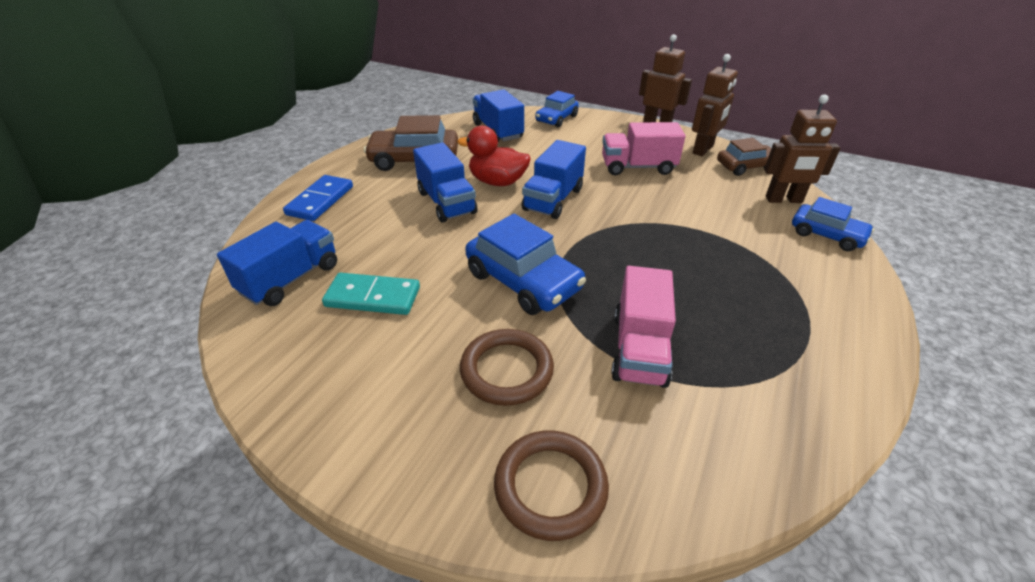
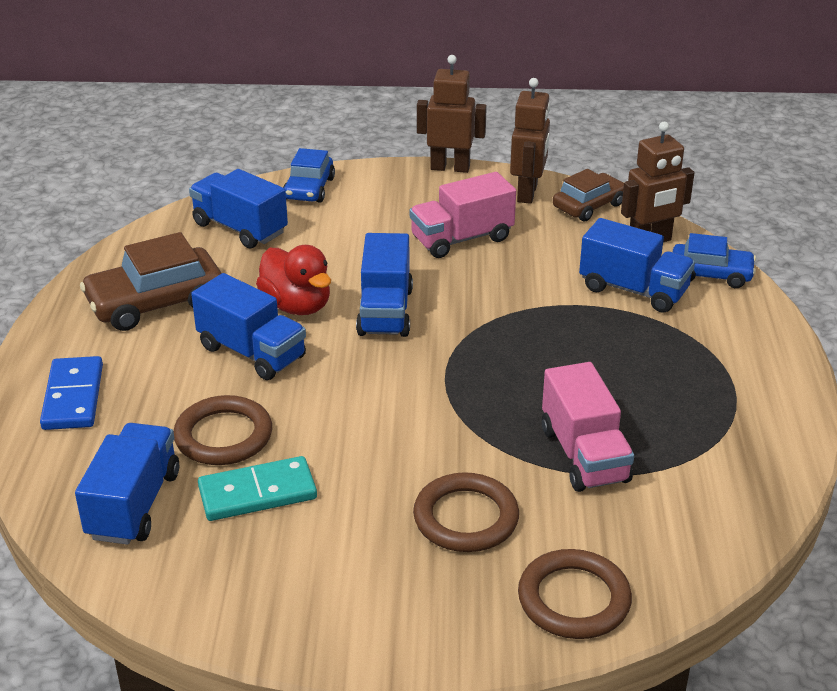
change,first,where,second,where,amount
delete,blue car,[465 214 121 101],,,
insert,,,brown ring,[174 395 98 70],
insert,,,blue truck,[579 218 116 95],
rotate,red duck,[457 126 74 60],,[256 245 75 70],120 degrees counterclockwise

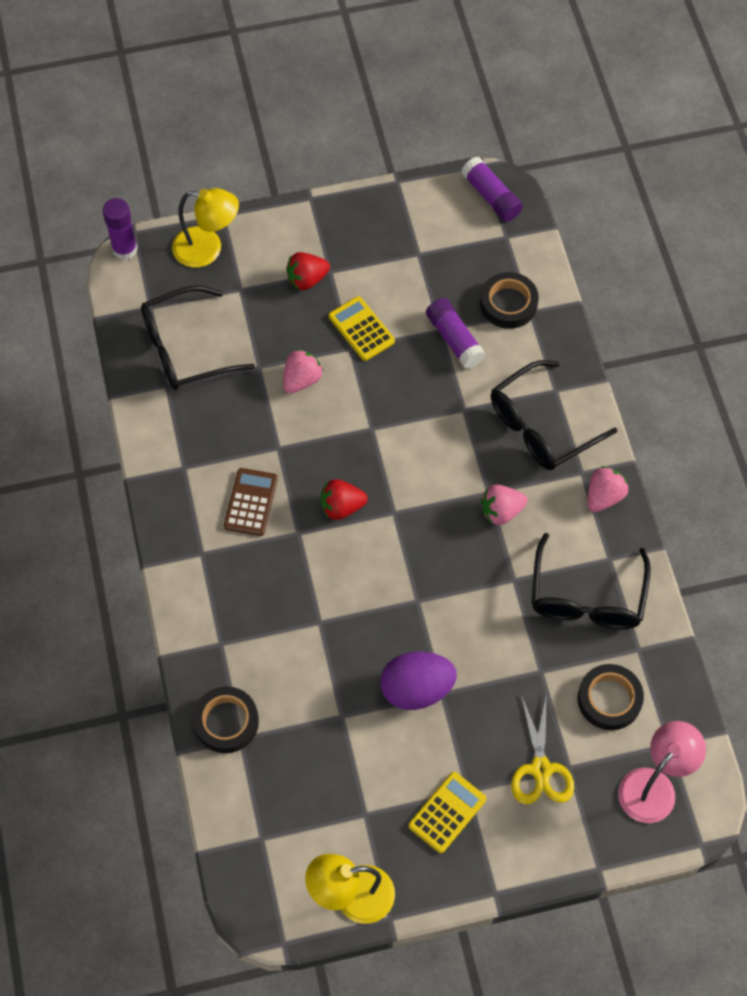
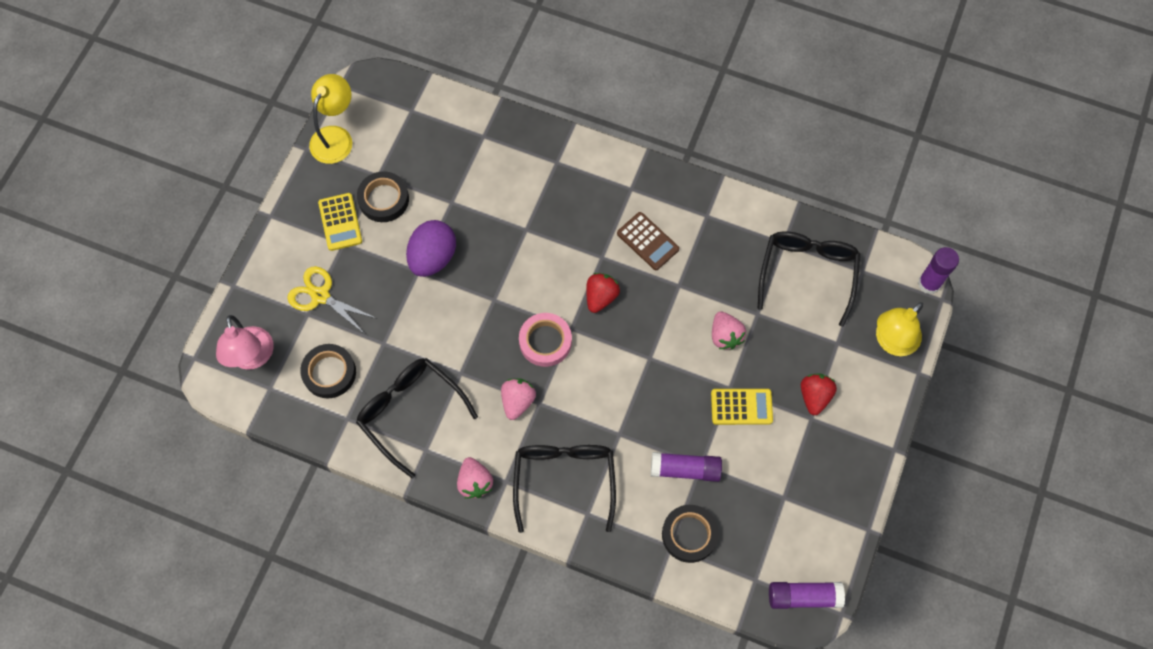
change,first,where,second,where,amount
insert,,,pink tape,[519 313 53 54],
move,black tape,[193 686 66 67],,[357 171 52 51],

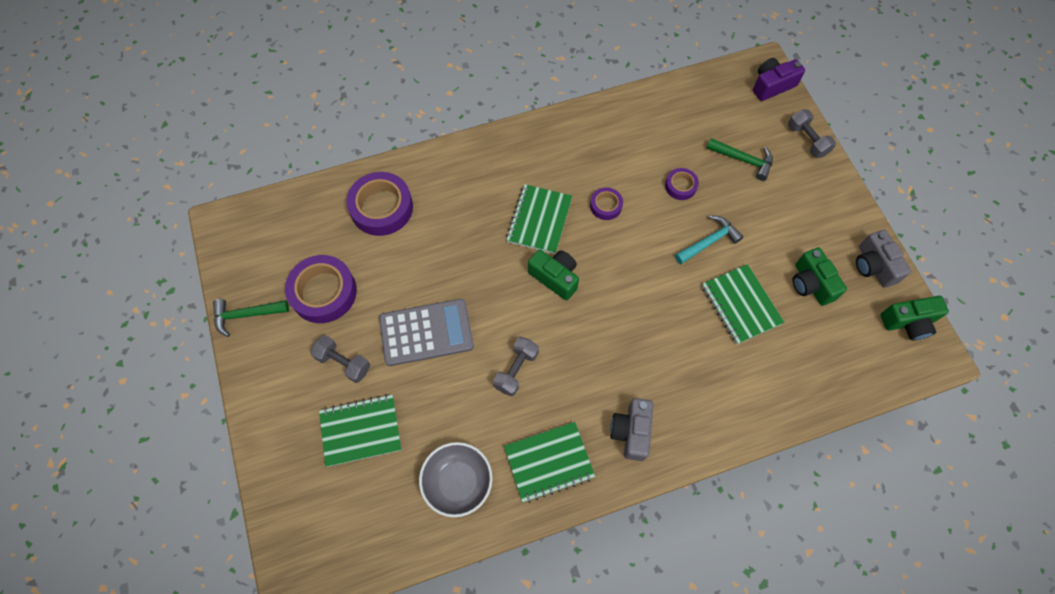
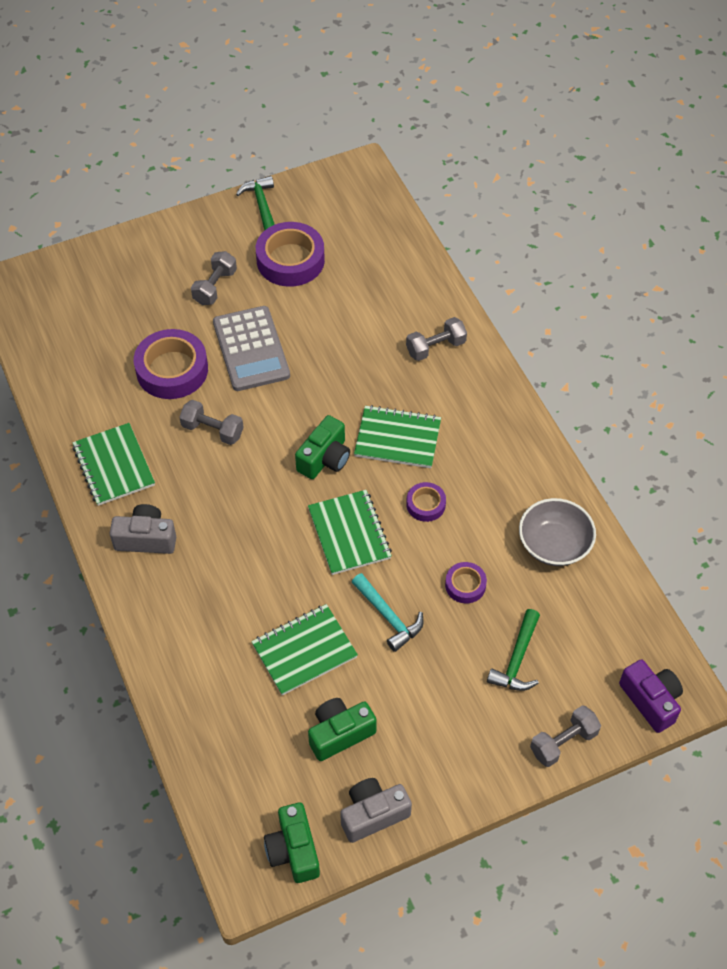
change,first,where,second,where,amount
insert,,,grey dumbbell,[406 317 61 44],
move,green notebook,[319 394 83 73],,[308 490 84 85],
move,purple tape,[346 172 67 64],,[134 329 74 70],
move,grey bowl,[419 442 74 75],,[519 498 77 68],

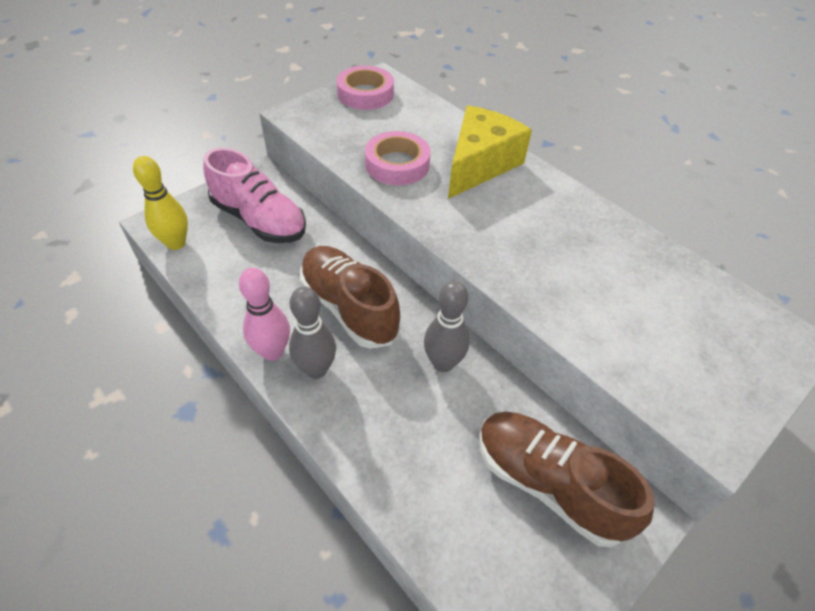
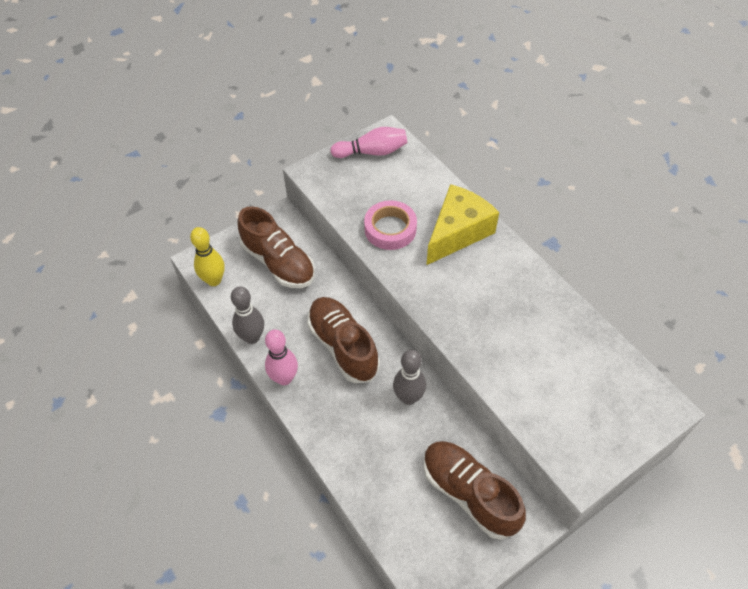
change,first,where,second,where,amount
move,grey bowling pin,[289 286 47 93],,[231 286 33 58],
replace,pink tape,[336 66 58 44],pink bowling pin,[330 127 77 31],
recolor,pink shoe,[203 148 103 95],brown shoe,[237 206 78 82],

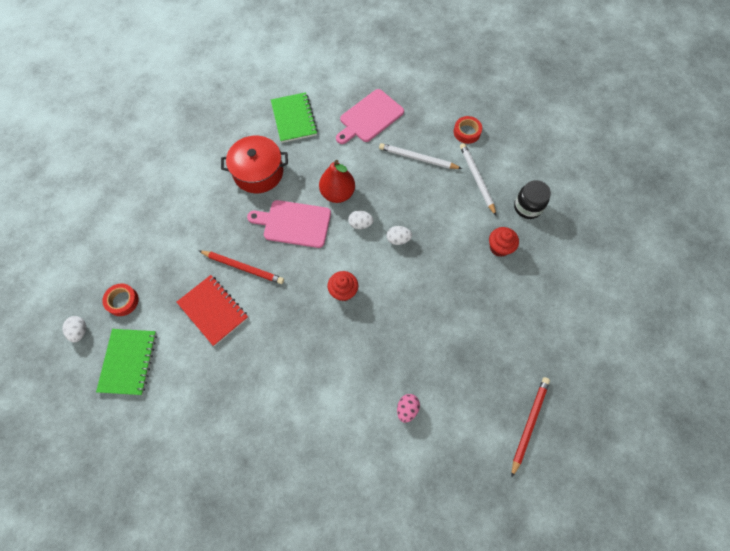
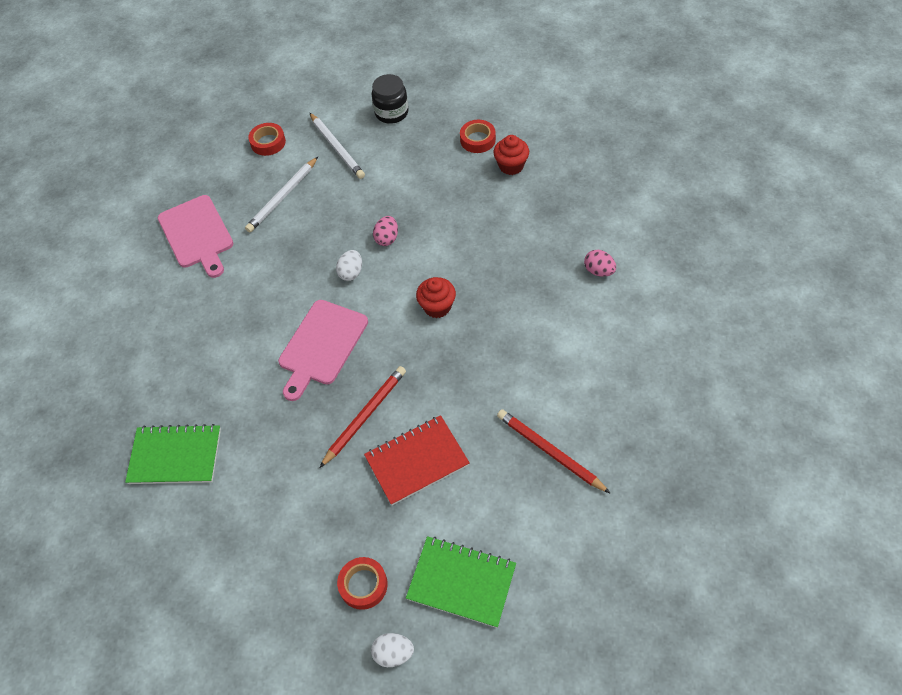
change,first,where,second,where,amount
delete,red pot,[221 136 67 57],,,
delete,red pear,[319 160 36 43],,,
insert,,,red tape,[460 120 36 33],
move,green notebook,[271 92 47 51],,[125 424 96 60],
move,red cupcake,[489 227 30 30],,[493 135 36 40],
move,red pencil,[511 377 39 101],,[497 409 114 85],
recolor,white egg,[387 226 25 19],pink egg,[373 216 25 30],
rotate,white pencil,[460 143 36 73],,[310 113 55 66],120 degrees counterclockwise

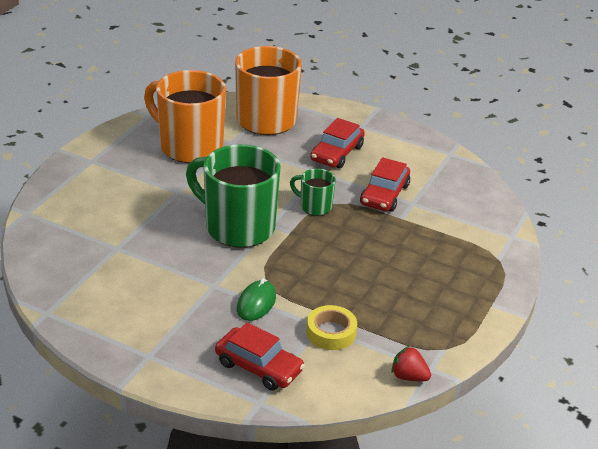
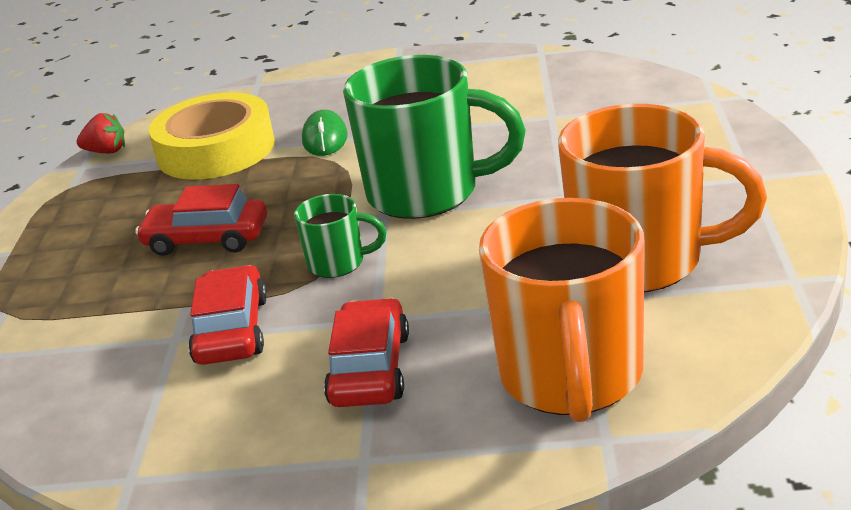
change,first,where,second,where,amount
move,red car,[215 322 90 69],,[135 184 132 72],
resize,yellow tape,[306 305 51 45],,[149 92 126 88],x1.85

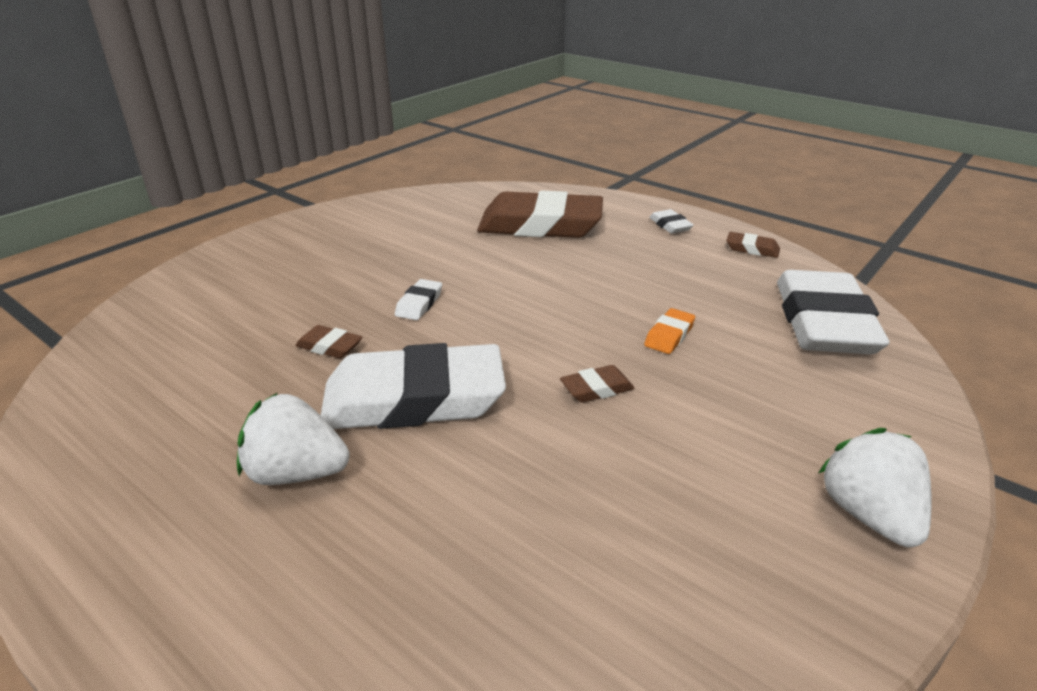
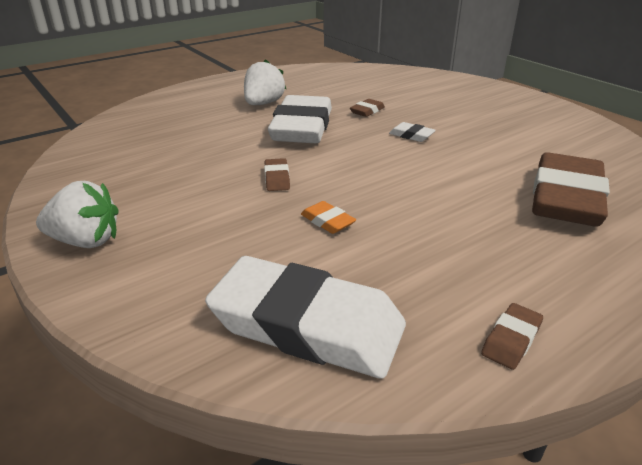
change,first,where,second,where,amount
delete,white eraser,[649 209 45 25],,,

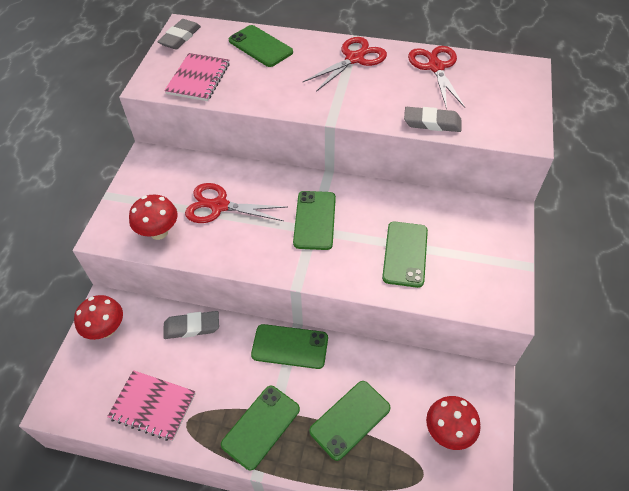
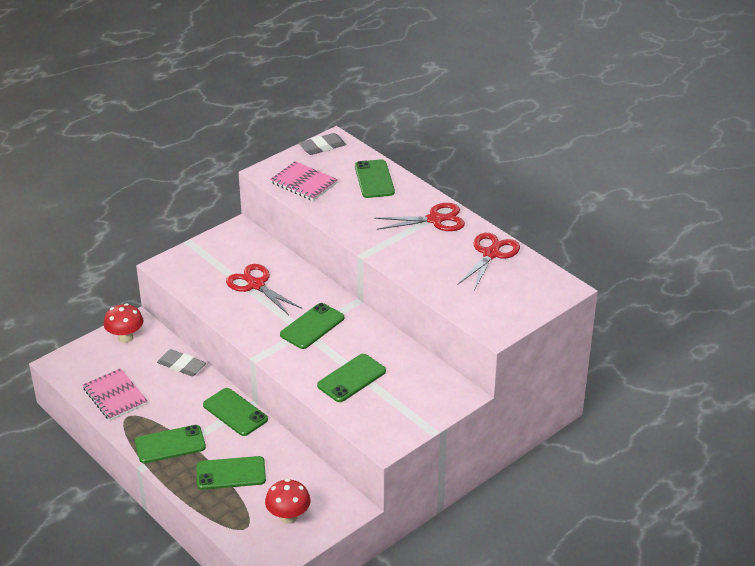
change,first,where,second,where,amount
delete,red mushroom,[129 195 49 45],,,
delete,grey eraser,[404 107 57 25],,,
rotate,pink notebook,[164 53 66 48],,[270 161 68 40],75 degrees clockwise

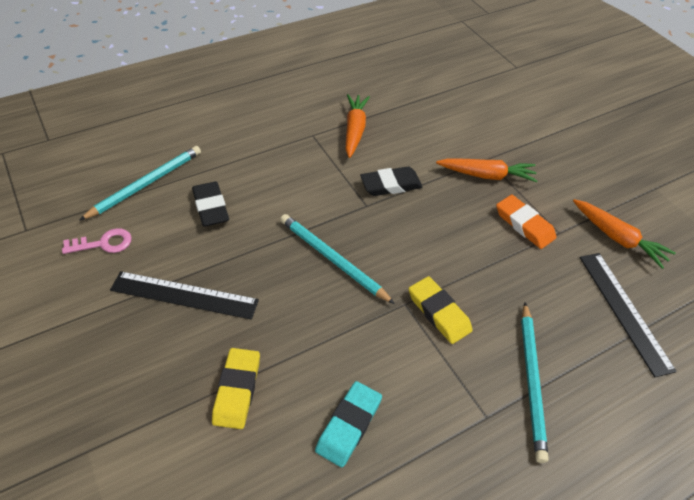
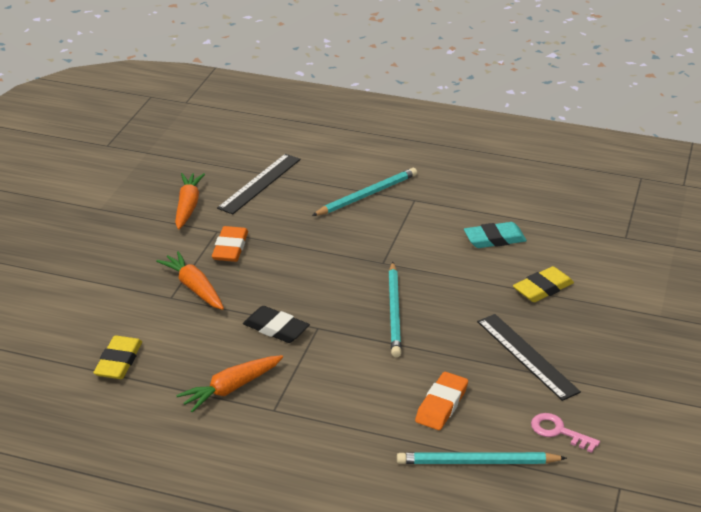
change,first,where,second,where,amount
move,yellow eraser,[409 276 64 68],,[93 335 49 44],
recolor,black eraser,[192 181 37 46],orange eraser,[415 372 53 58],

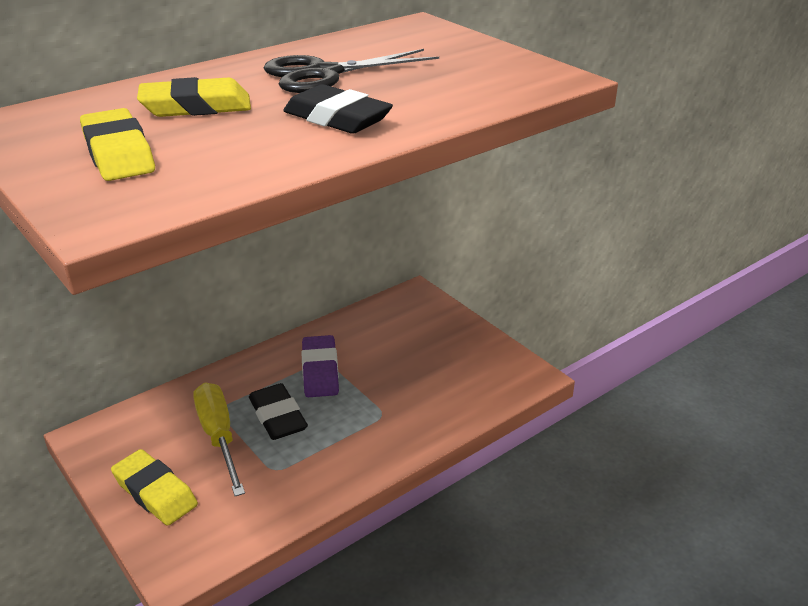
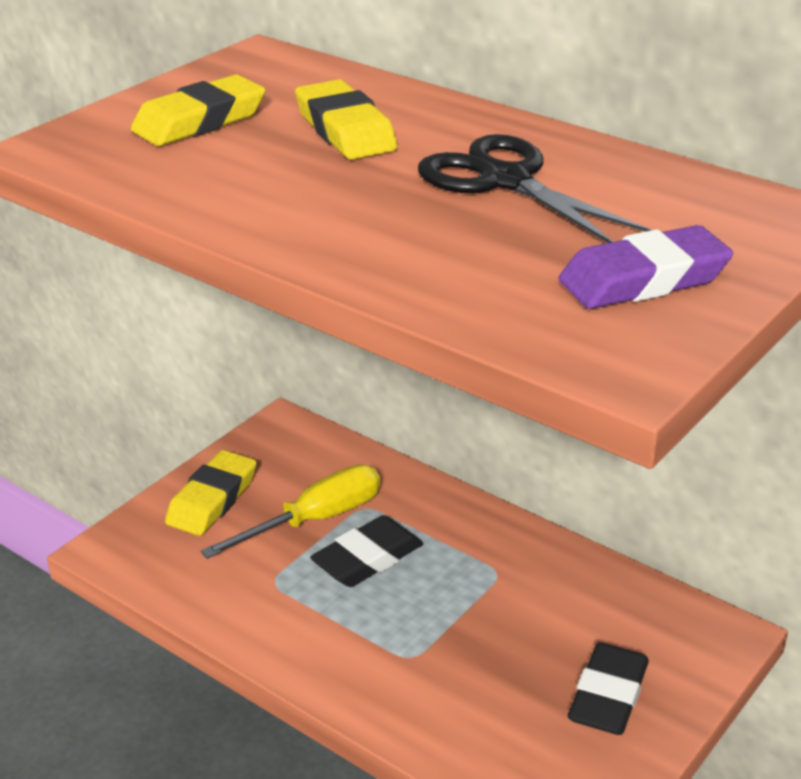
change,first,where,second,where,amount
move,black eraser,[283 84 110 50],,[568 643 81 92],
move,purple eraser,[302 335 37 62],,[559 225 174 84],

